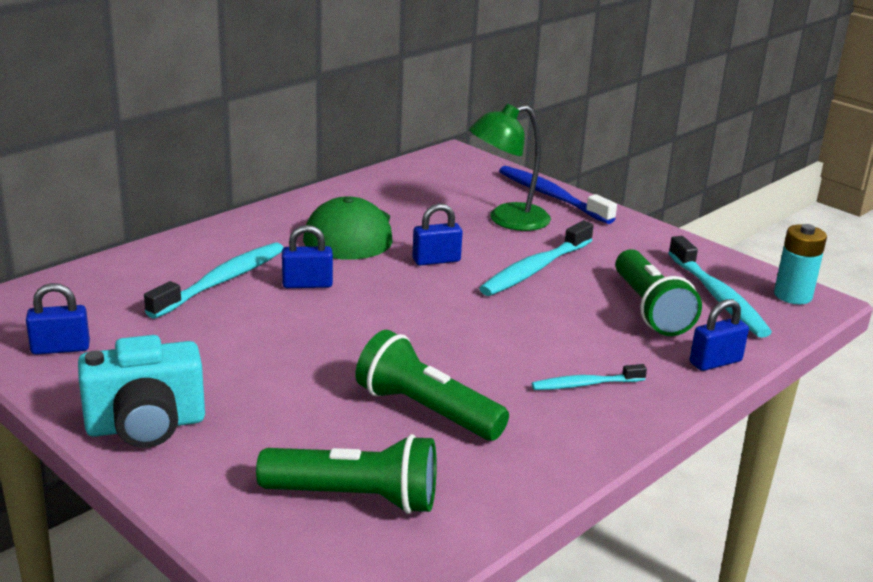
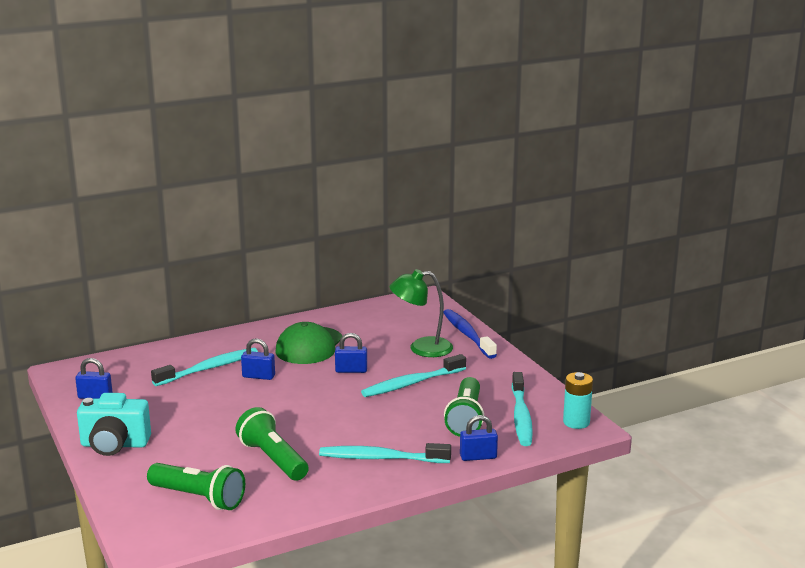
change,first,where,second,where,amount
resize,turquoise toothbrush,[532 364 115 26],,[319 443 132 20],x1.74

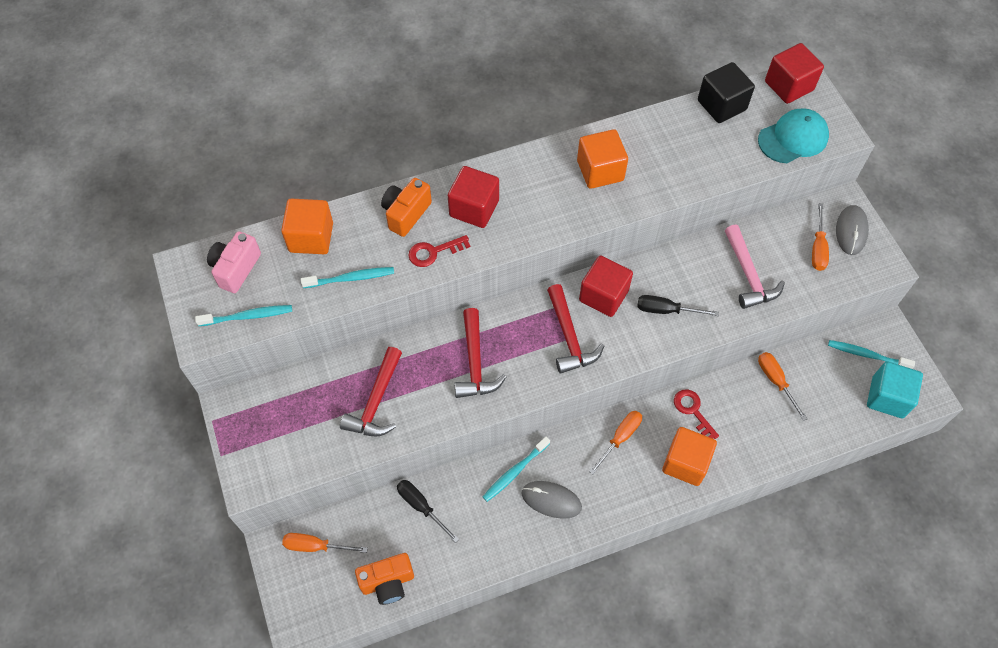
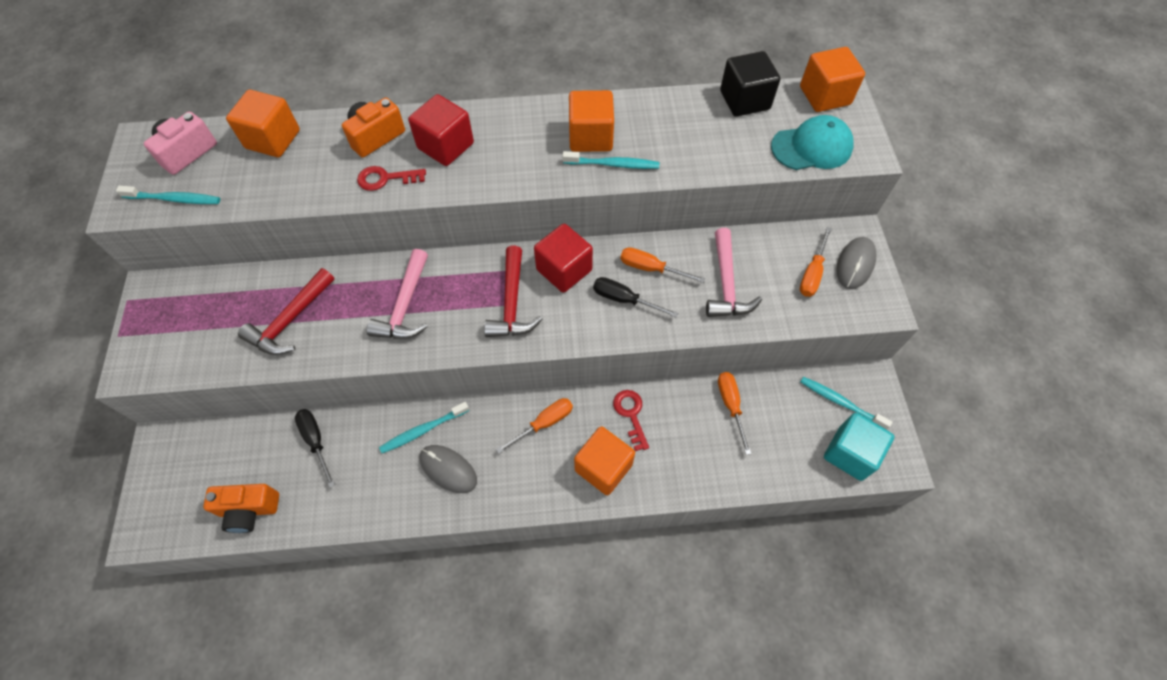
change,first,where,second,where,amount
move,orange screwdriver,[282 533 86 20],,[620 247 85 36],
move,turquoise toothbrush,[301 267 93 21],,[563 151 96 18],
recolor,red hammer,[454 308 52 90],pink hammer,[366 249 62 90],
recolor,red cube,[765 43 59 61],orange cube,[800 47 65 65],

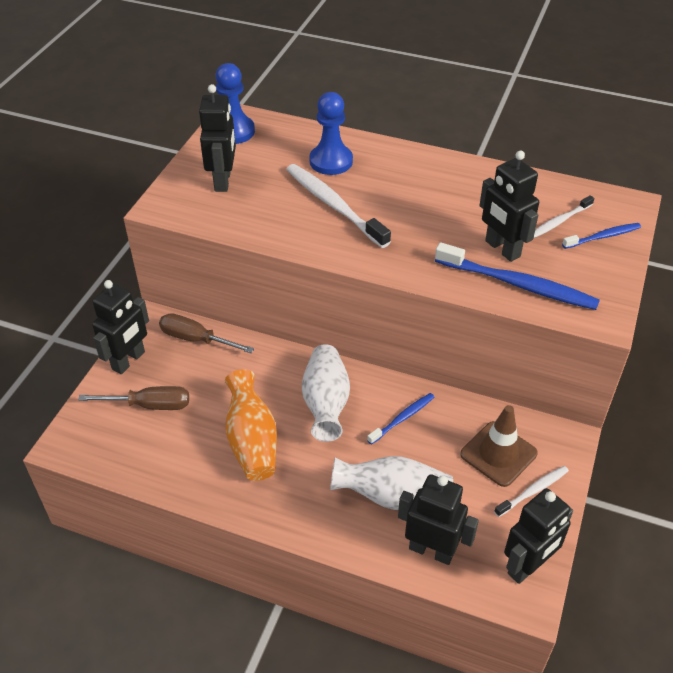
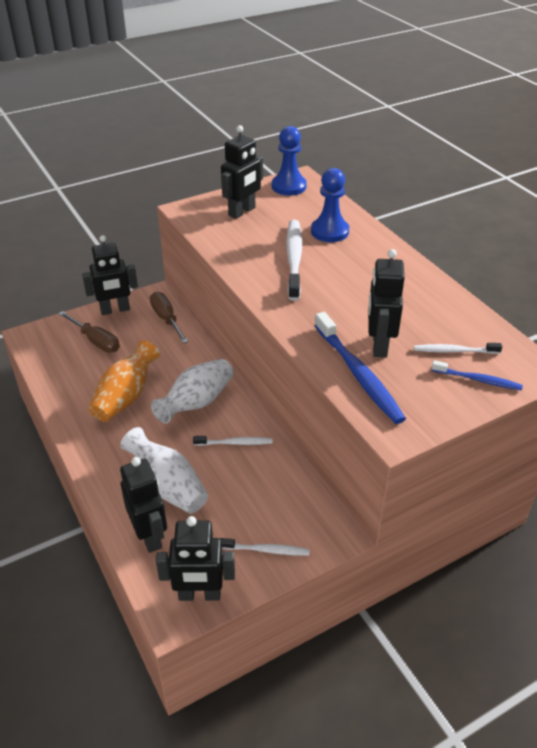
change,first,where,second,where,amount
delete,brown traffic cone,[460 405 78 82],,,
recolor,blue toothbrush,[367 393 67 52],white toothbrush,[193 436 80 10],

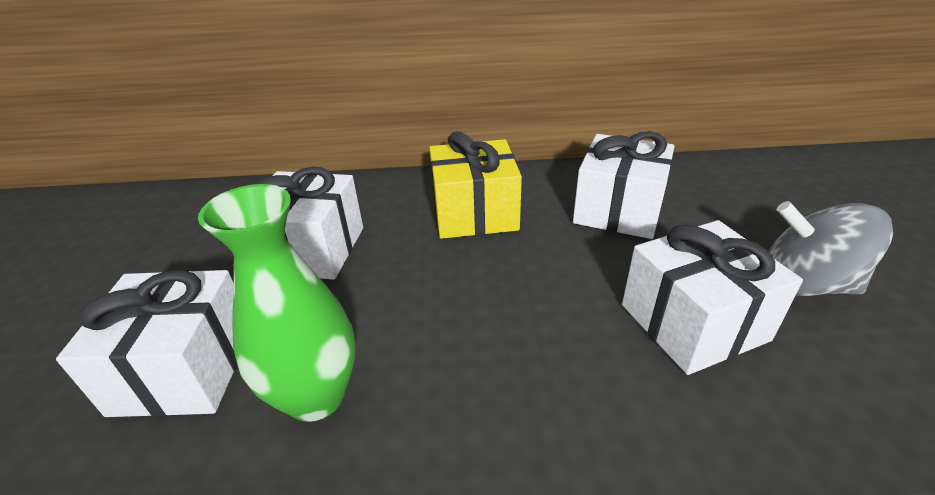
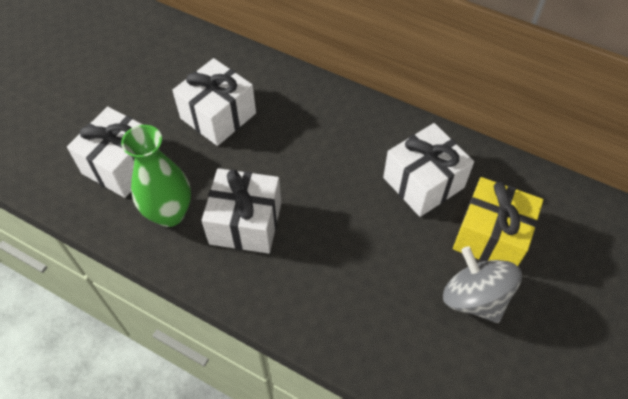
change,first,where,second,where,amount
move,yellow gift,[429 131 93 108],,[453 177 90 89],
move,white gift,[622 220 181 155],,[202 168 79 86],

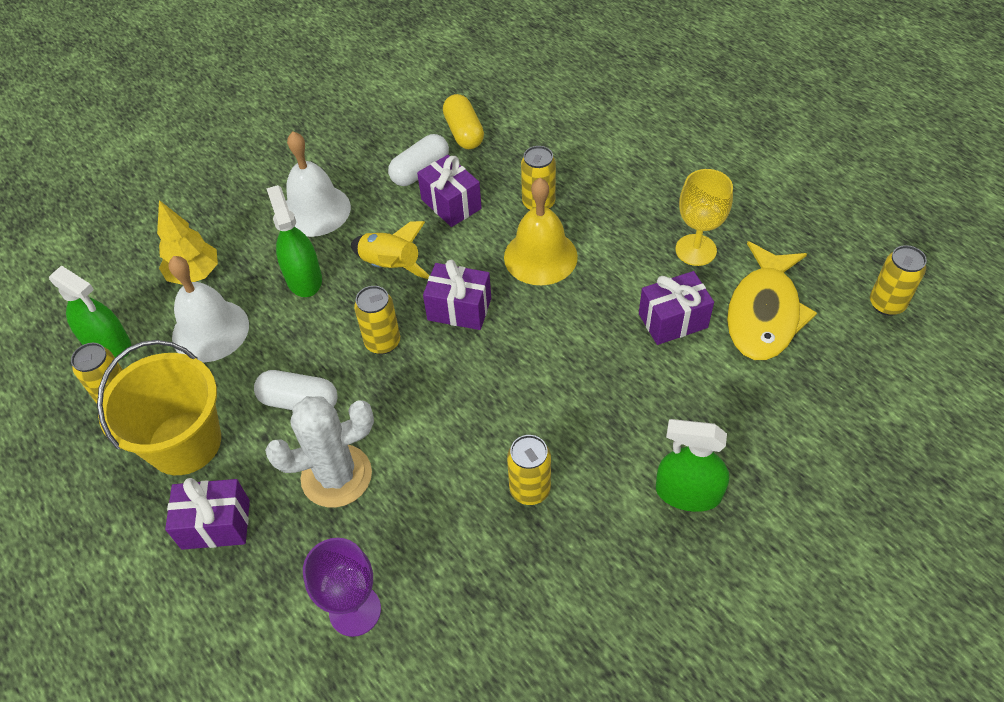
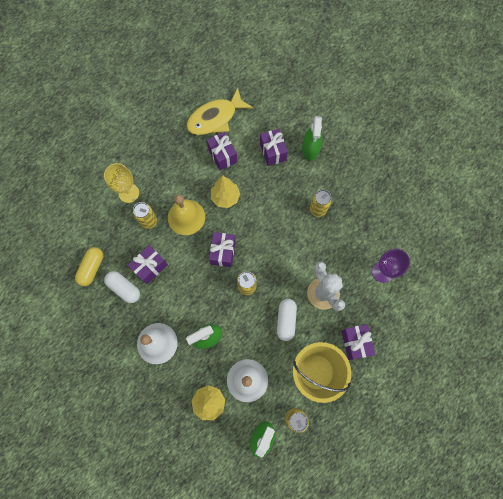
change,first,where,second,where,amount
delete,yellow rocket,[351 221 79 58],,,
delete,yellow can,[870 245 57 71],,,
insert,,,yellow tree,[211 175 29 33],
insert,,,purple gift,[260 129 28 37],
move,yellow goblet,[676 169 57 97],,[104 163 35 40],
rotate,yellow capsule,[443 94 41 55],,[75 247 28 39],45 degrees counterclockwise
rotate,yellow fish,[727 241 90 119],,[186 88 67 47],135 degrees clockwise

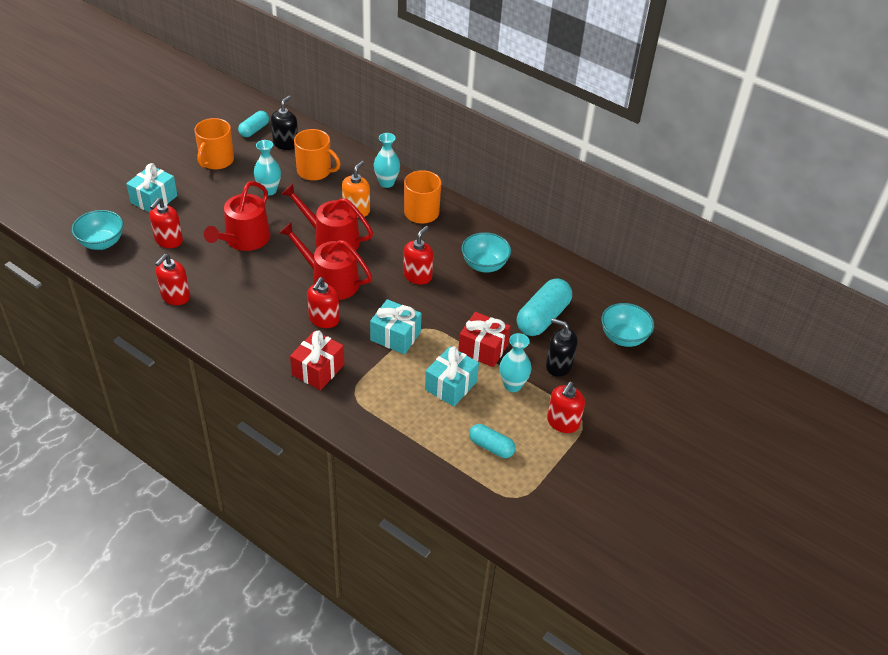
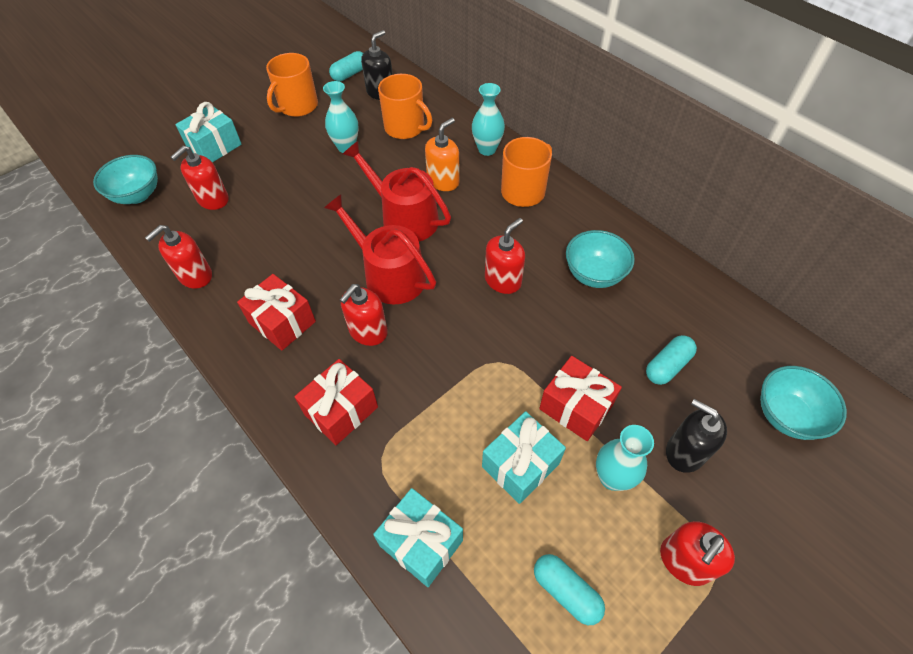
change,first,where,second,where,amount
delete,red watering can,[204 181 67 70],,,
insert,,,red gift,[237 274 79 76],
move,turquoise gift,[370 299 52 55],,[373 488 90 99],
resize,turquoise capsule,[517 278 55 58],,[646 335 51 50],x0.59

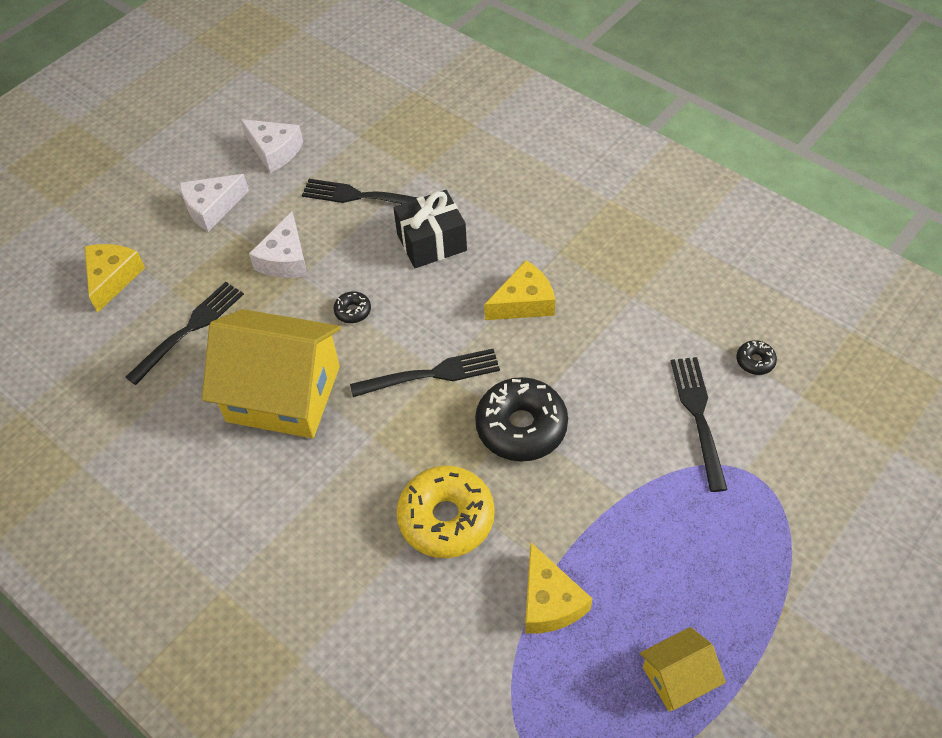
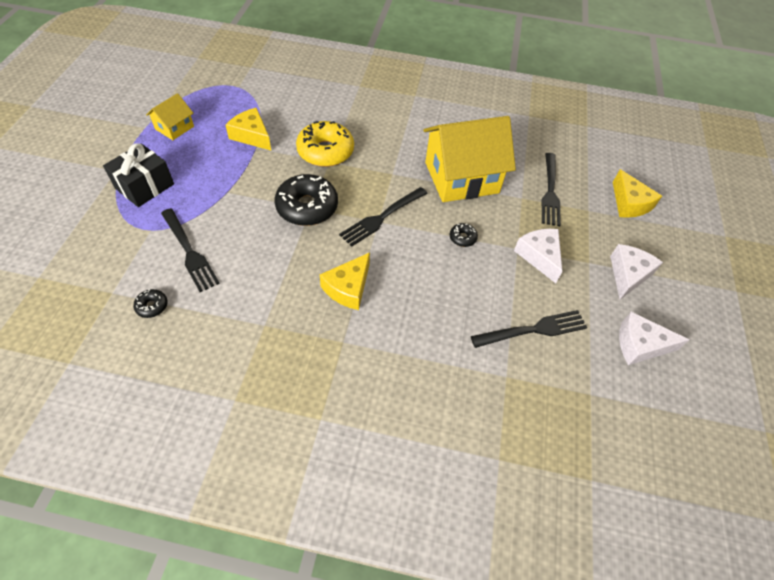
change,first,where,second,where,amount
move,black gift,[393 190 74 78],,[103 143 71 64],

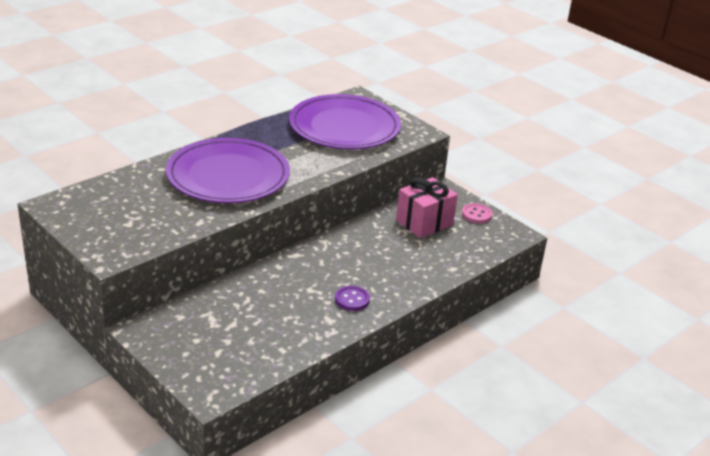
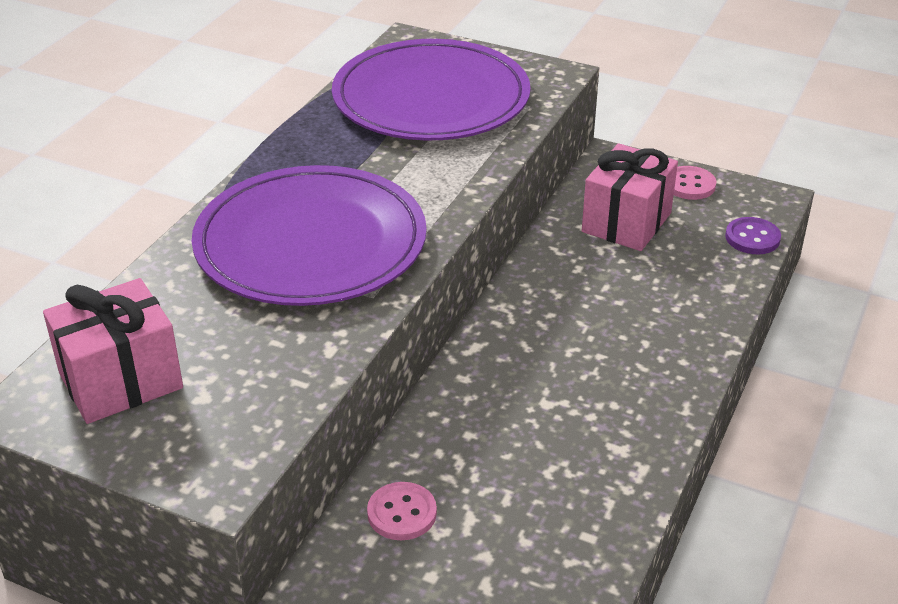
change,first,where,second,where,amount
insert,,,pink gift,[43 278 140 146],
insert,,,pink button,[367 482 70 58],
move,purple button,[335 286 35 25],,[725 217 56 37],

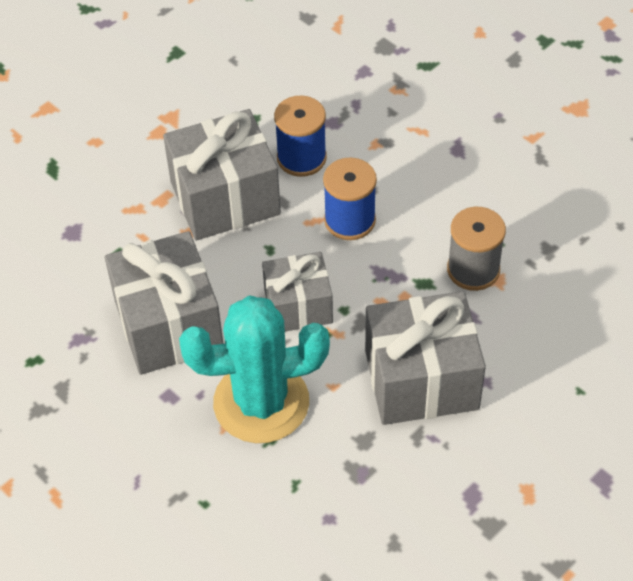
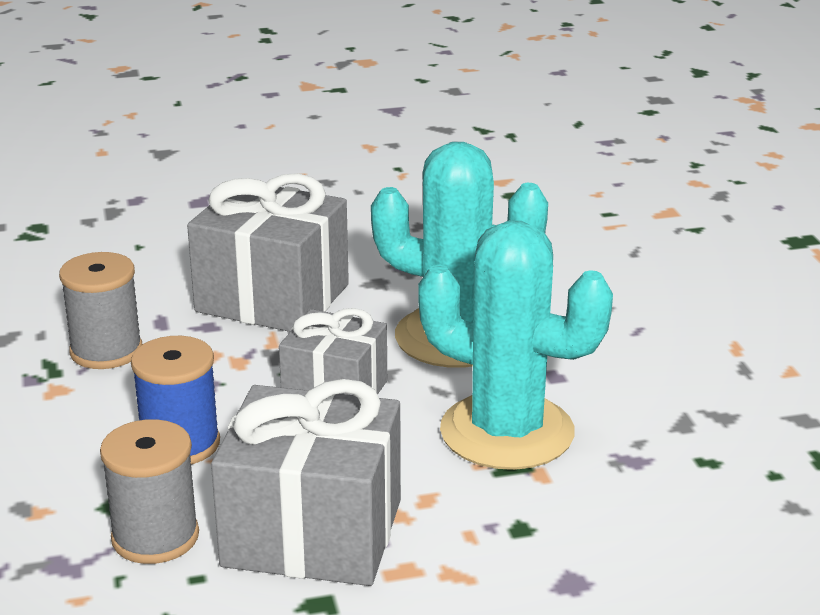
change,first,where,second,where,amount
replace,grey gift,[105 231 118 144],turquoise cactus,[418 220 195 250],
recolor,blue spool,[274 96 53 81],grey spool,[100 419 99 145],

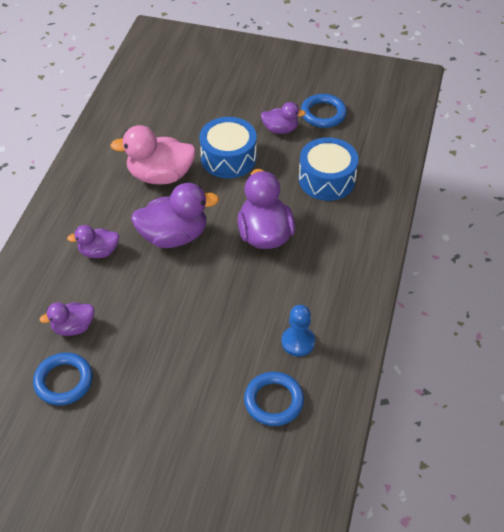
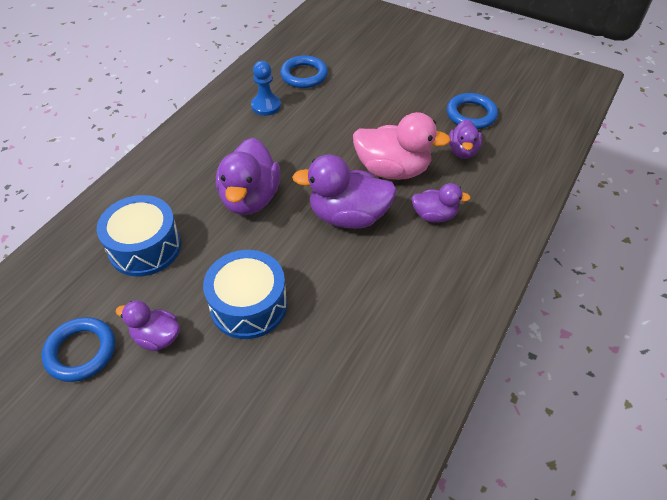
change,first,where,second,where,amount
move,pink duck,[110 125 86 60],,[353 112 98 68],
rotate,purple duck,[39 302 55 34],,[449 119 33 40],105 degrees clockwise

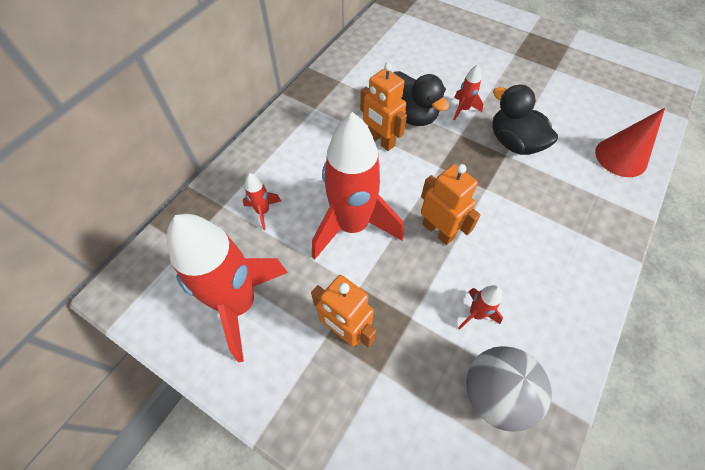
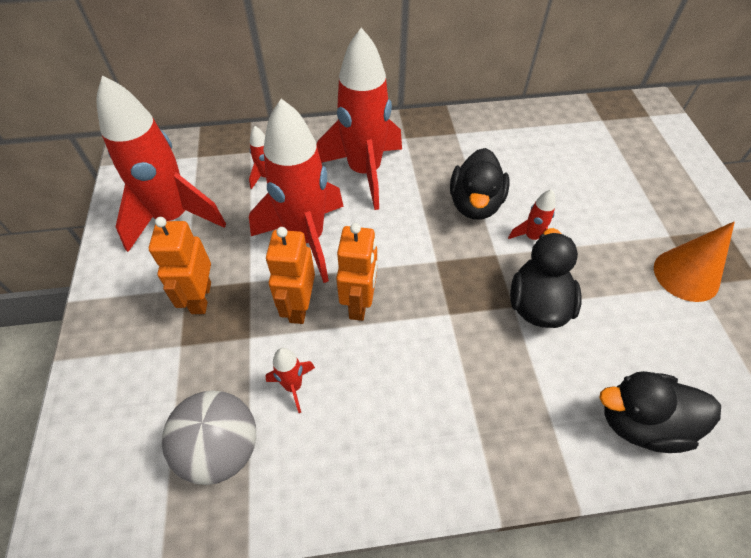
change,first,where,second,where,amount
insert,,,red rocket,[317 28 85 182],
insert,,,orange cone,[654 221 81 81],
move,orange robot,[360 63 47 88],,[266 227 49 97],
replace,red cone,[595 108 70 69],black duck,[599 371 122 82],

